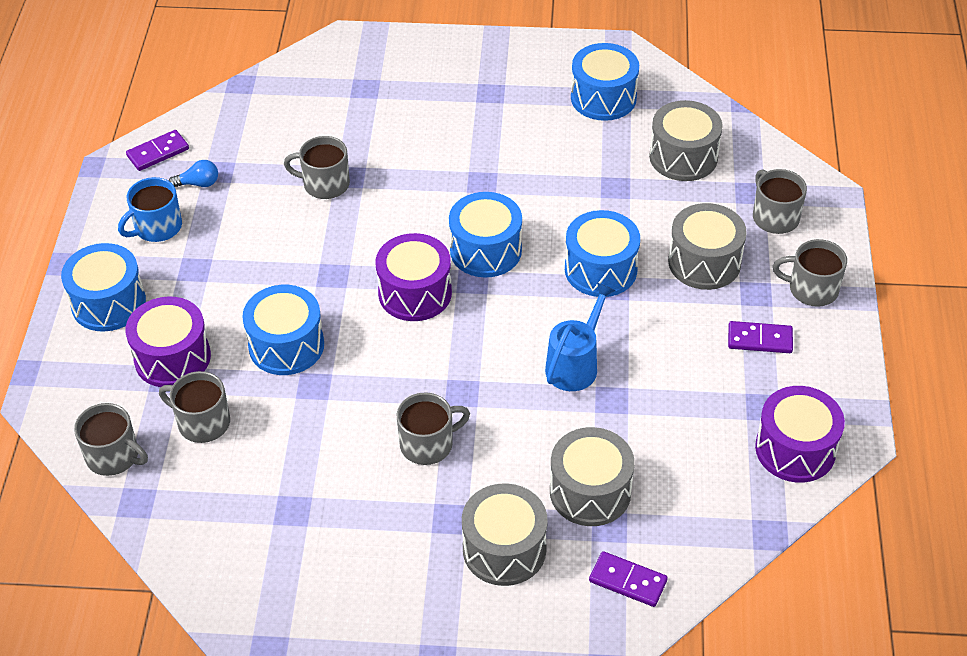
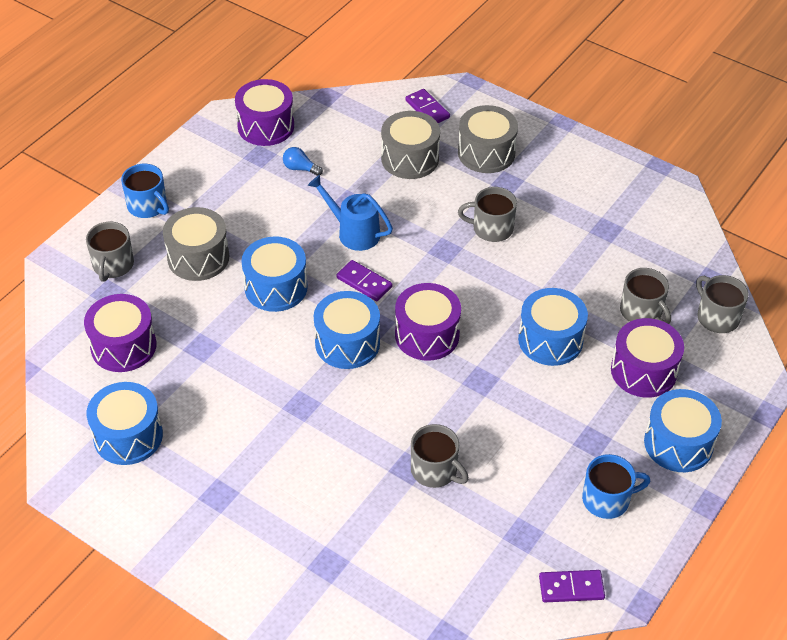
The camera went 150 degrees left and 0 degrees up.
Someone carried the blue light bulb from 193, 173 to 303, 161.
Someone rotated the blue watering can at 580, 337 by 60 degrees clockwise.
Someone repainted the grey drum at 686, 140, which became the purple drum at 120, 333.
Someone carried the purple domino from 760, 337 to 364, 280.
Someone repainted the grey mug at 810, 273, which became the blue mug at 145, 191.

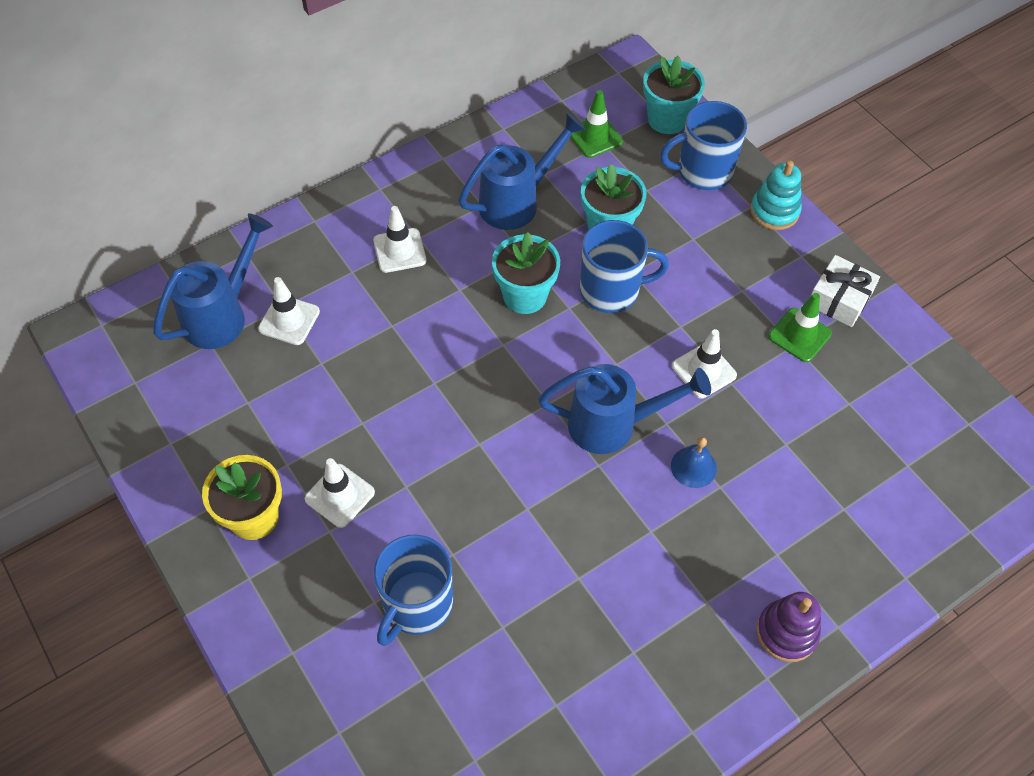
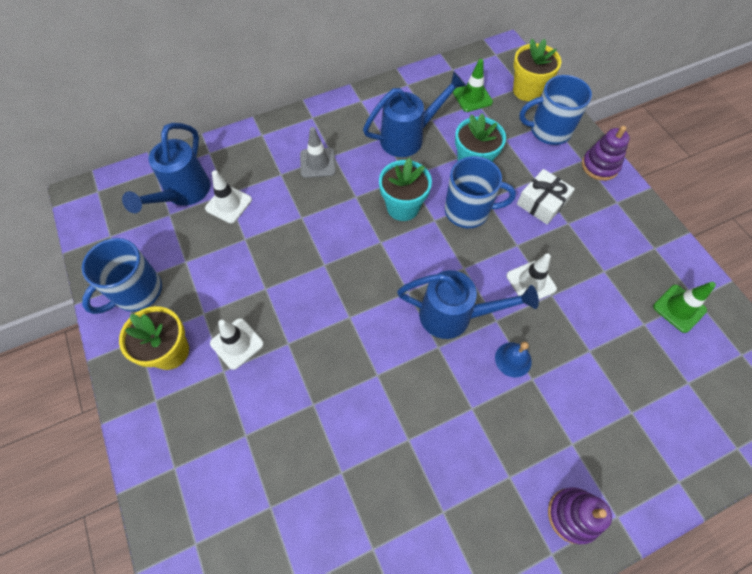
The camera went 10 degrees right and 5 degrees up.
Someone rotated the blue watering can at 213, 281 by 150 degrees clockwise.
Someone repainted the white traffic cone at 399, 239, which became the grey traffic cone at 318, 152.
Someone carried the blue mug from 413, 590 to 122, 276.
Someone repainted the turquoise flower pot at 674, 95, which became the yellow flower pot at 537, 70.
Someone repainted the turquoise stacking toy at 776, 195, which became the purple stacking toy at 606, 153.
Someone carried the green traffic cone from 800, 327 to 684, 307.
Someone carried the white gift from 845, 291 to 546, 196.

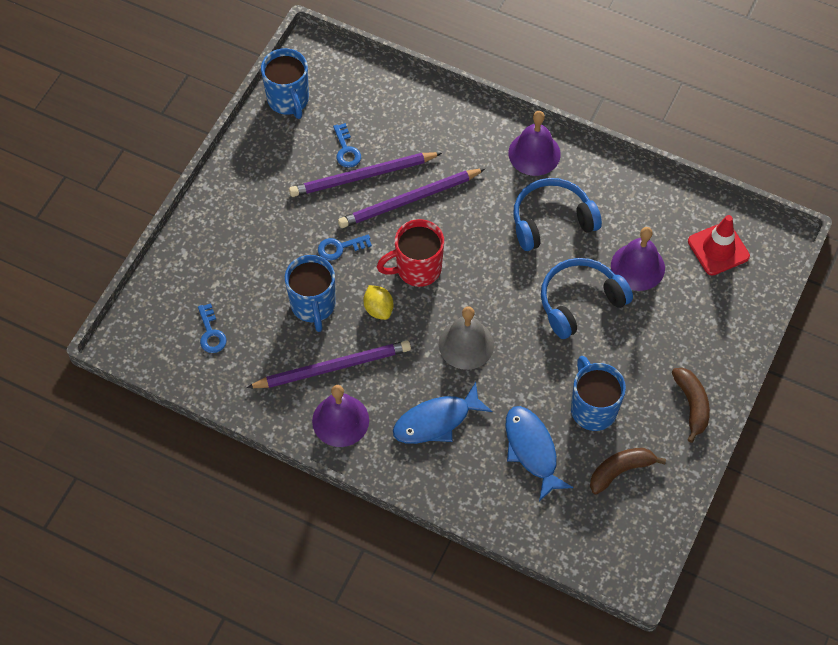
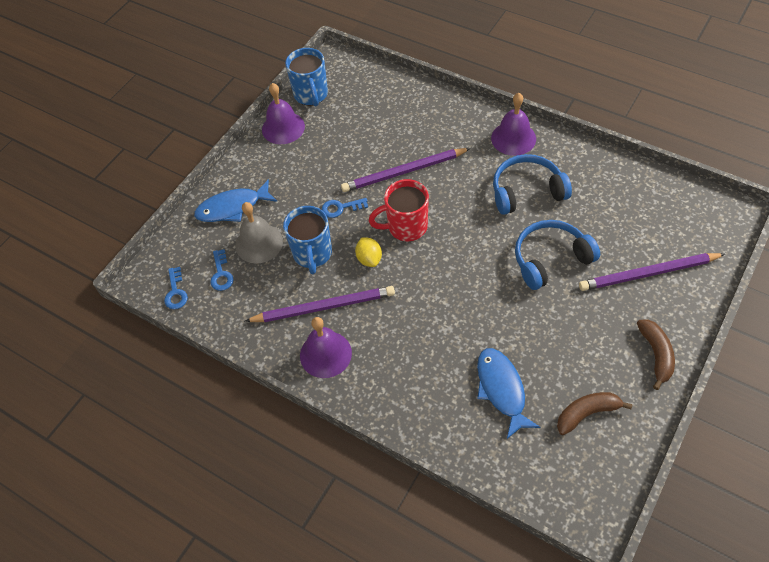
The camera went 10 degrees right and 5 degrees down.
Someone carried the purple pencil from 365, 174 to 652, 272.
Someone carried the blue key from 347, 145 to 176, 288.
Someone carried the blue fish from 442, 413 to 235, 200.
Someone carried the grey bell from 466, 338 to 259, 232.
Someone took away the blue mug at 598, 393.
Someone carried the purple bell from 638, 259 to 283, 113.
Someone took away the red traffic cone at 719, 245.

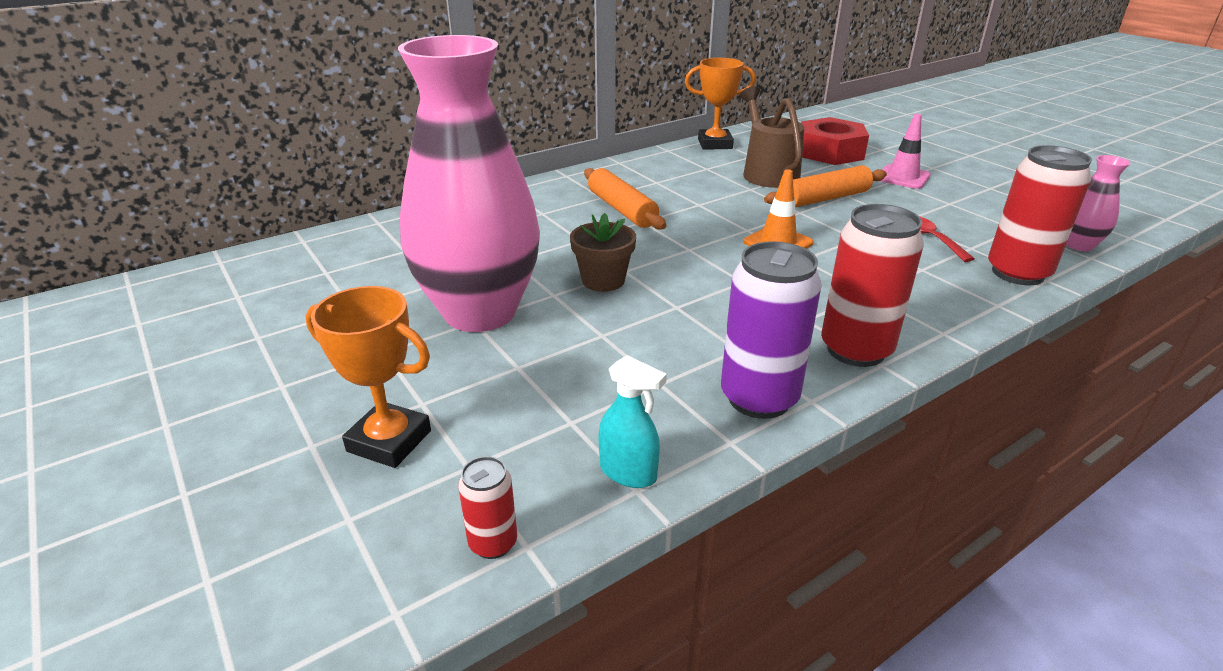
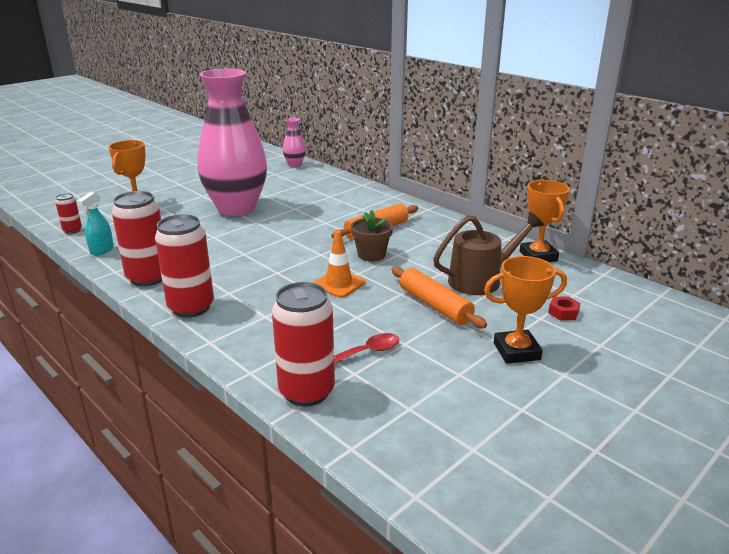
The camera went 80 degrees right and 5 degrees down.
Someone carried the brown flower pot from 603, 252 to 372, 235.
Someone repainted the purple can at 771, 330, which became the red can at 137, 238.
Someone scaled the red nut at 835, 141 by 0.42.
Someone swapped the pink traffic cone at 905, 151 for the orange trophy at 525, 310.
Someone carried the pink vase from 1098, 203 to 294, 142.

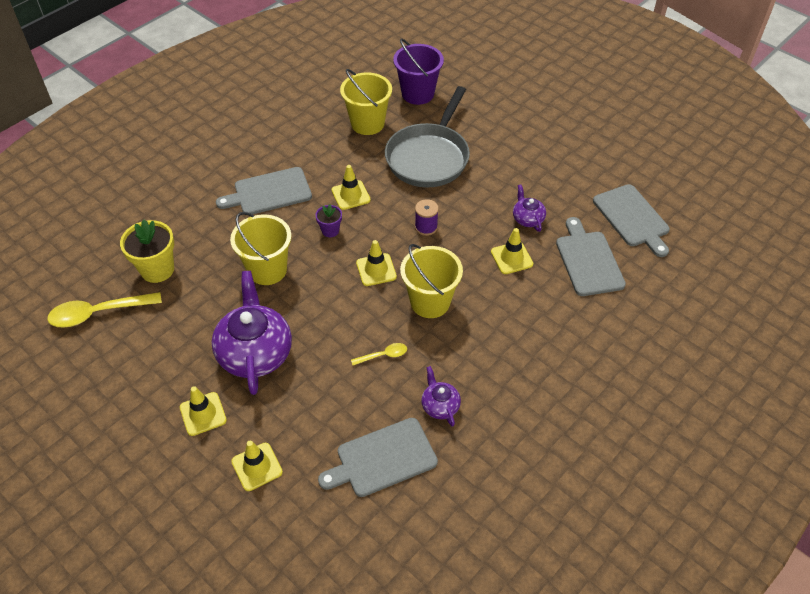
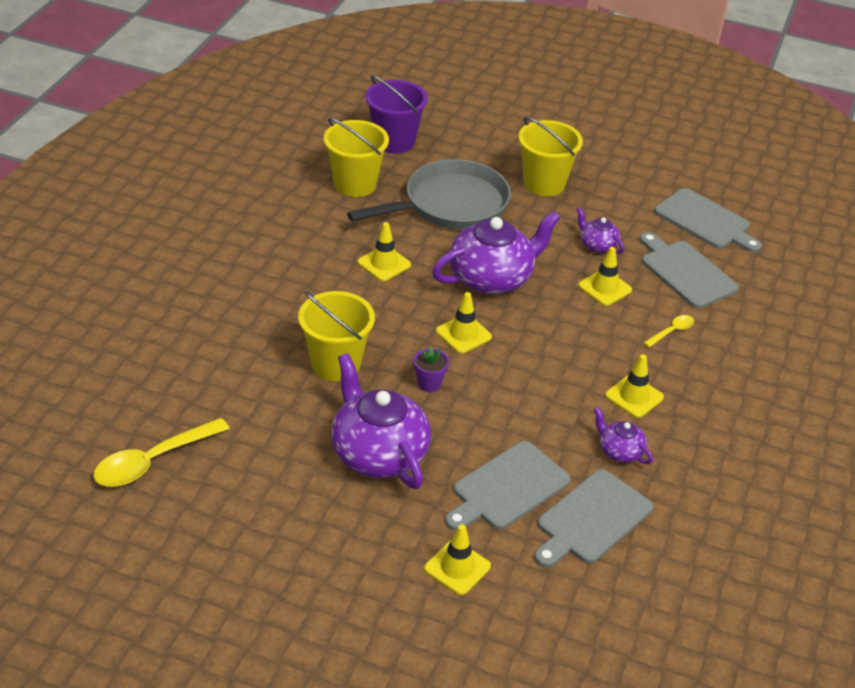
The camera went 25 degrees left and 10 degrees down.
Someone took away the yellow flower pot at 147, 251.
Someone carried the yellow traffic cone from 203, 411 to 634, 386.
Someone carried the grey cutting board from 264, 191 to 508, 486.
Someone carried the purple flower pot from 328, 220 to 431, 369.
Someone carried the yellow spoon from 379, 354 to 668, 331.
Someone rotated the grey pan at 427, 136 by 120 degrees counterclockwise.
Someone carried the yellow bucket from 431, 281 to 550, 156.
Someone swapped the purple spool at 427, 217 for the purple teapot at 496, 252.

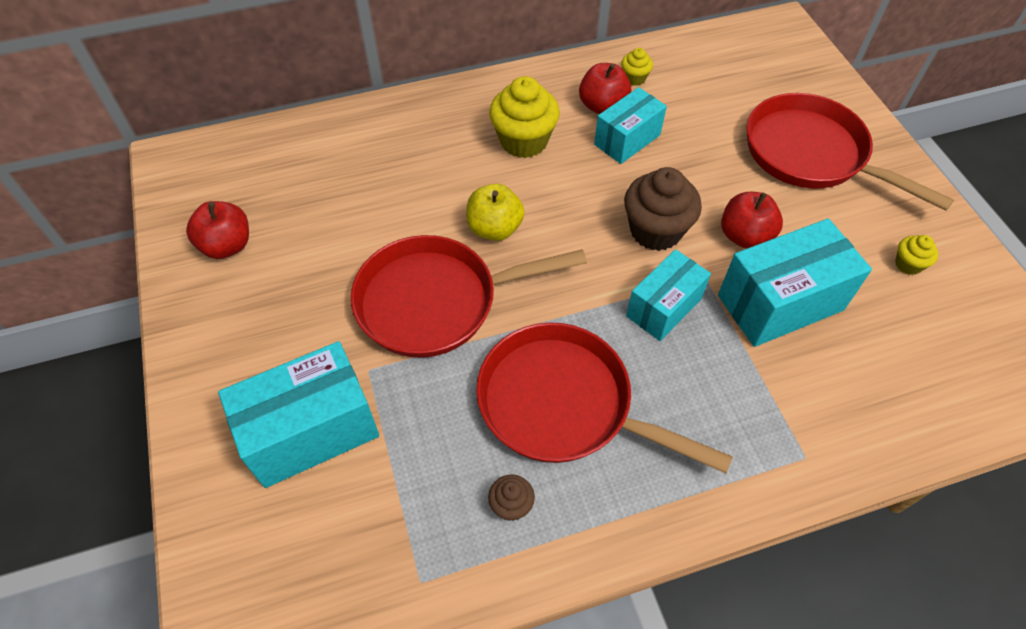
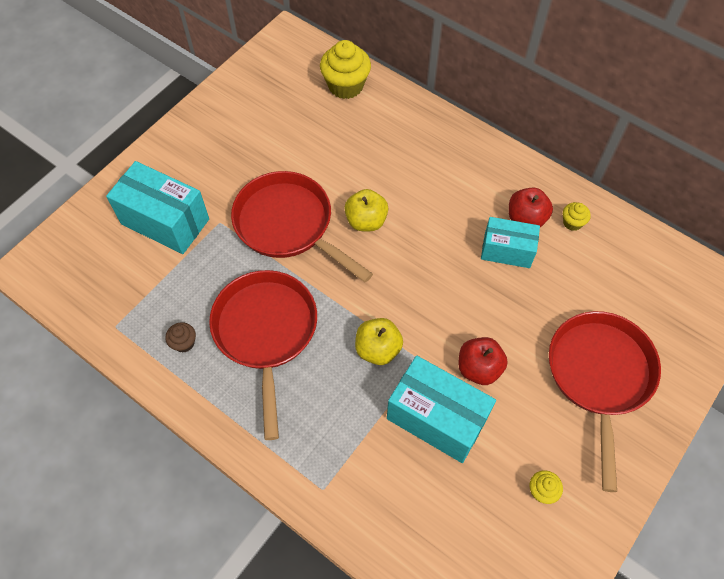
The camera went 55 degrees right and 5 degrees up.
Someone took away the red apple at 217, 230.
Someone carried the yellow cupcake from 524, 117 to 345, 69.
Someone took away the brown cupcake at 663, 209.
Someone swapped the turquoise box at 668, 295 for the yellow apple at 379, 341.

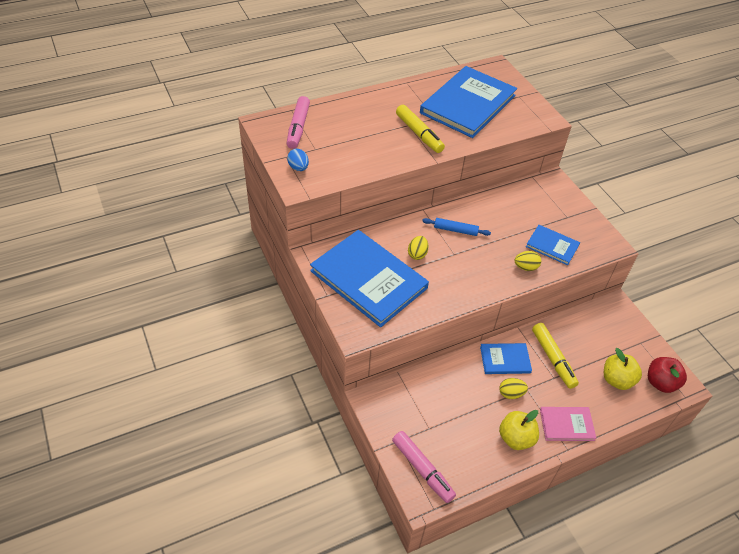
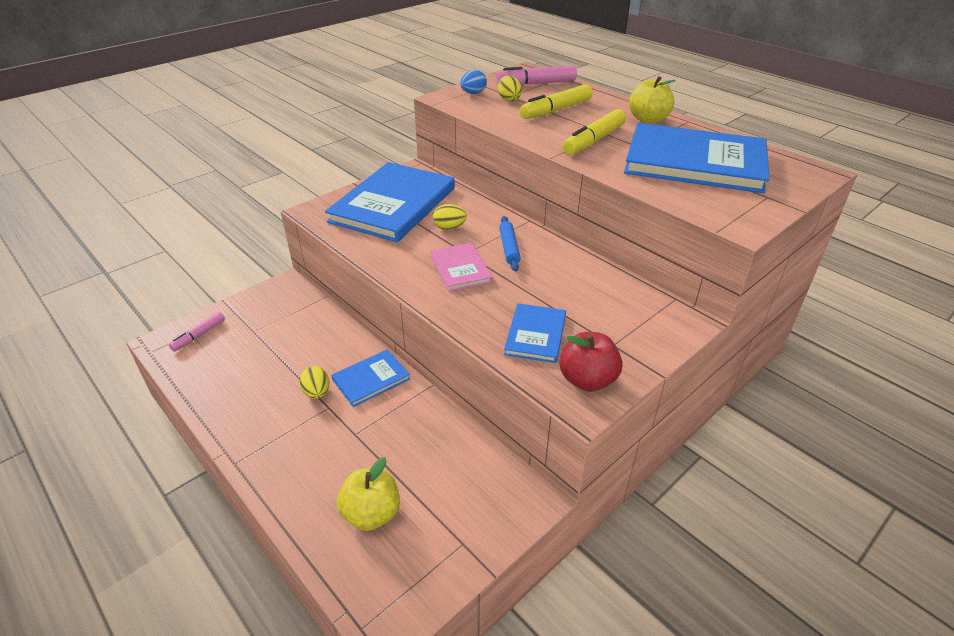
The camera went 75 degrees right and 10 degrees down.
Someone scaled the pink marker at 424, 467 by 0.62.
Someone rotated the blue book at 506, 358 by 75 degrees clockwise.
Someone carried the yellow apple from 519, 430 to 652, 100.
Someone carried the yellow egg from 527, 261 to 510, 88.
Someone carried the yellow marker from 555, 356 to 556, 101.
Someone carried the pink book from 568, 424 to 461, 267.
Someone carried the red apple from 667, 375 to 590, 362.

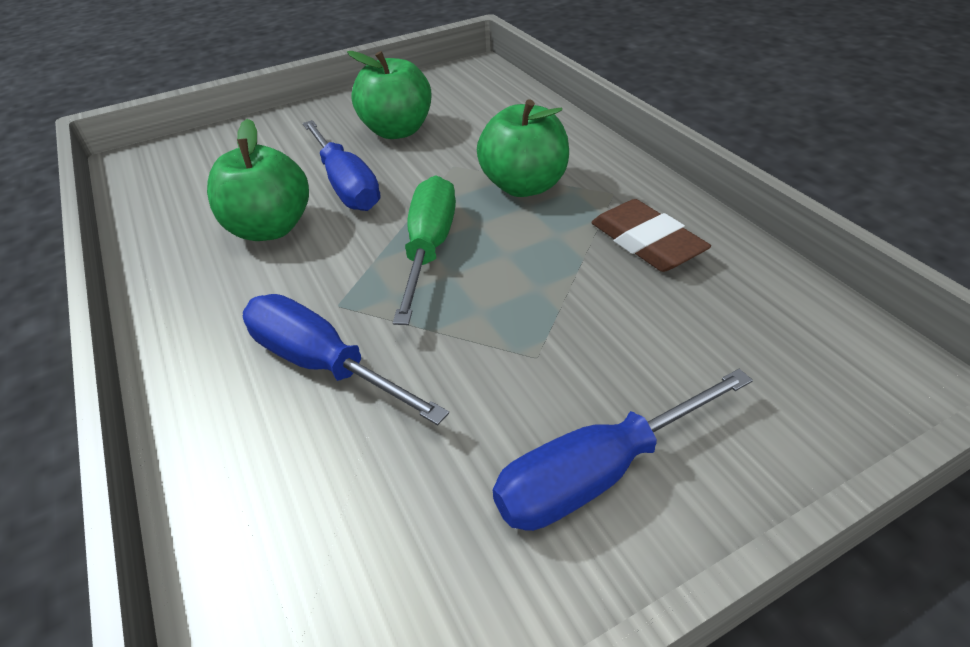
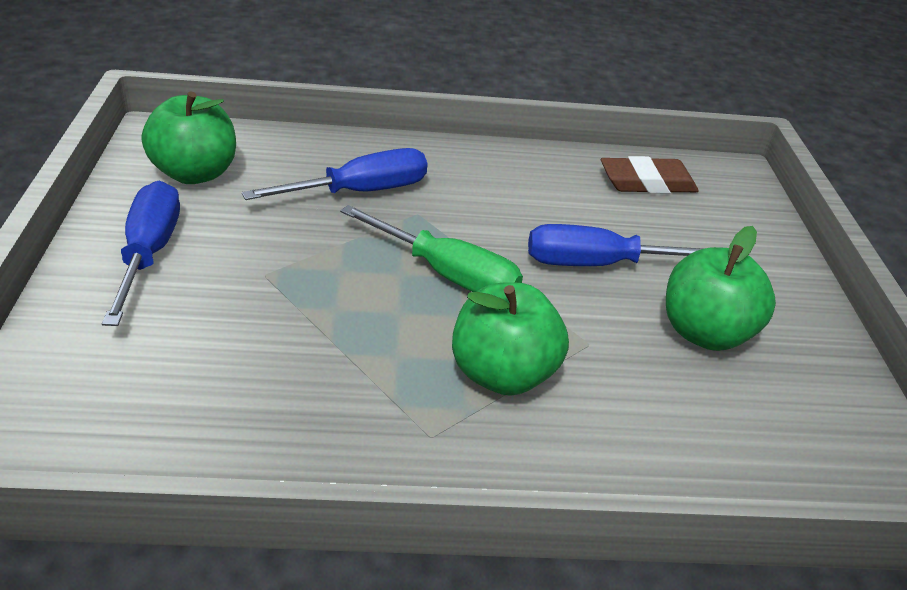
The camera went 110 degrees right and 5 degrees down.
Someone carried the green apple from 258, 180 to 189, 137.
Someone carried the brown eraser from 651, 235 to 650, 174.

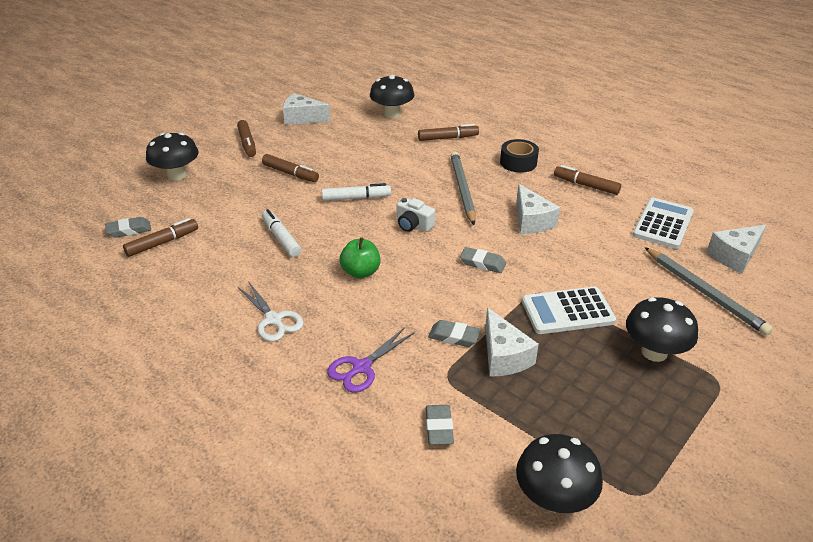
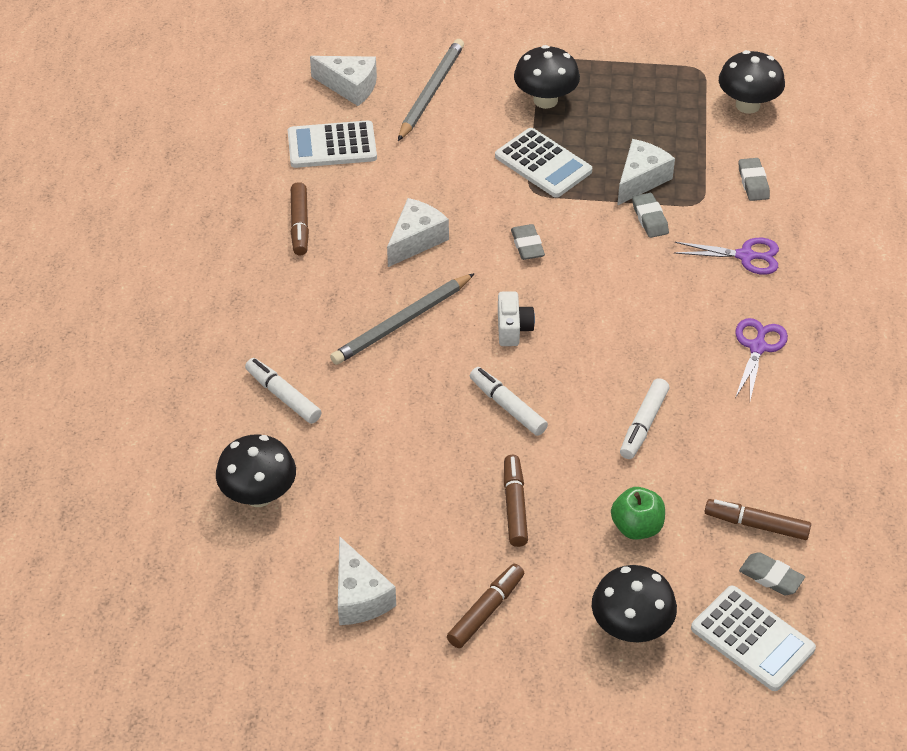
The camera went 125 degrees left and 10 degrees up.
Someone repainted the white scissors at 271, 312, which became the purple scissors at 761, 359.
Someone carried the green apple from 360, 258 to 638, 513.
Someone repainted the brown marker at 448, 132, which became the white marker at 283, 391.
Someone rotated the grey eraser at 440, 425 by 60 degrees counterclockwise.
Someone took away the black tape at 519, 156.
Someone put down the white calculator at 753, 638.

